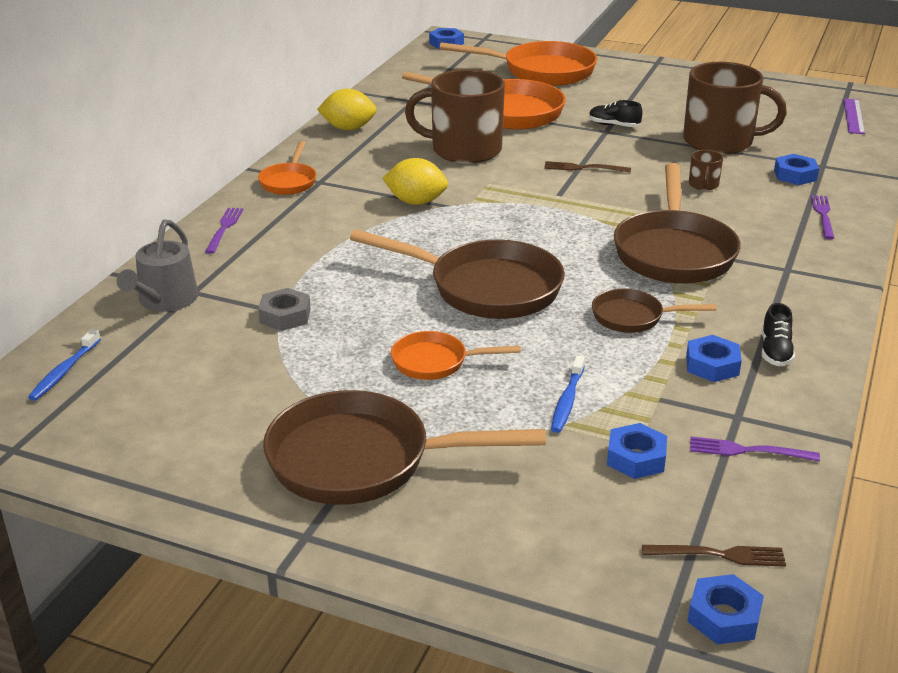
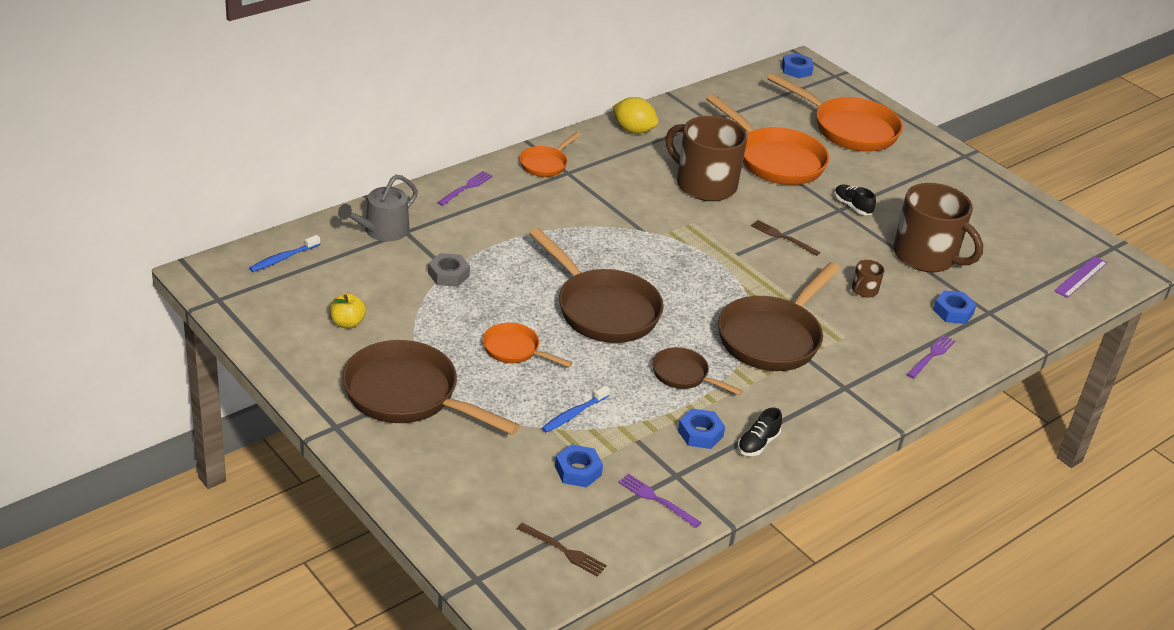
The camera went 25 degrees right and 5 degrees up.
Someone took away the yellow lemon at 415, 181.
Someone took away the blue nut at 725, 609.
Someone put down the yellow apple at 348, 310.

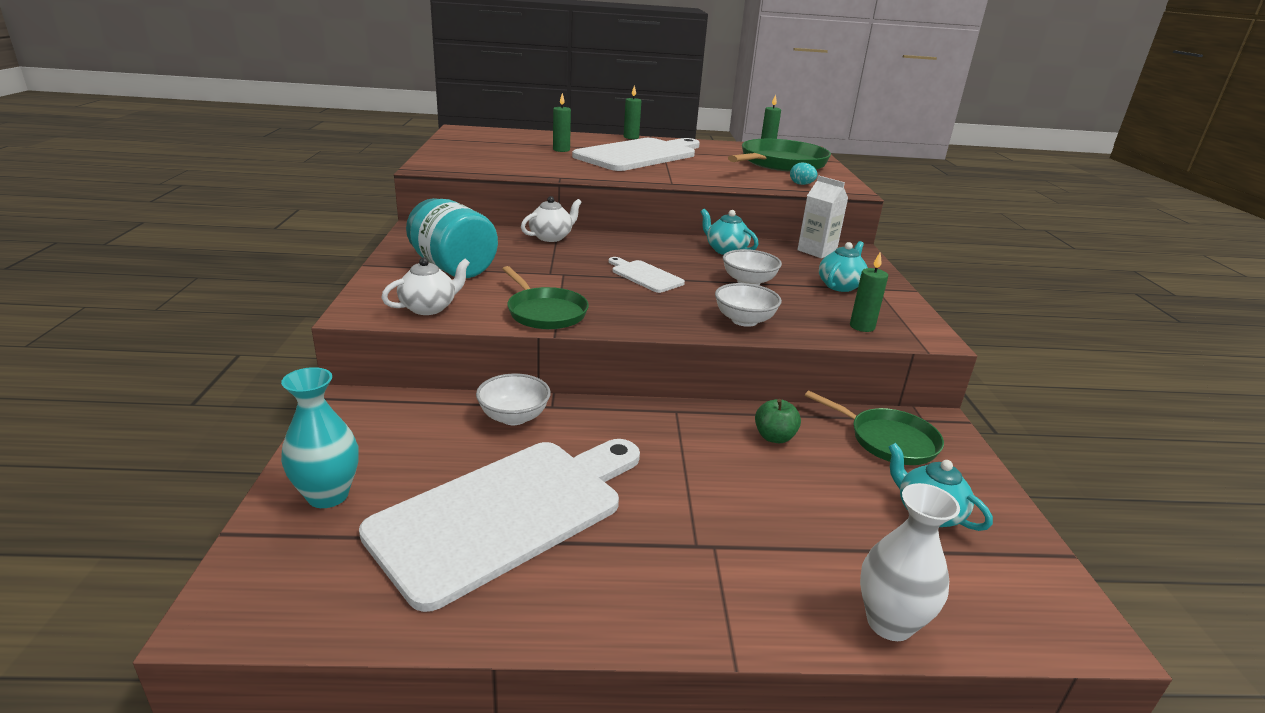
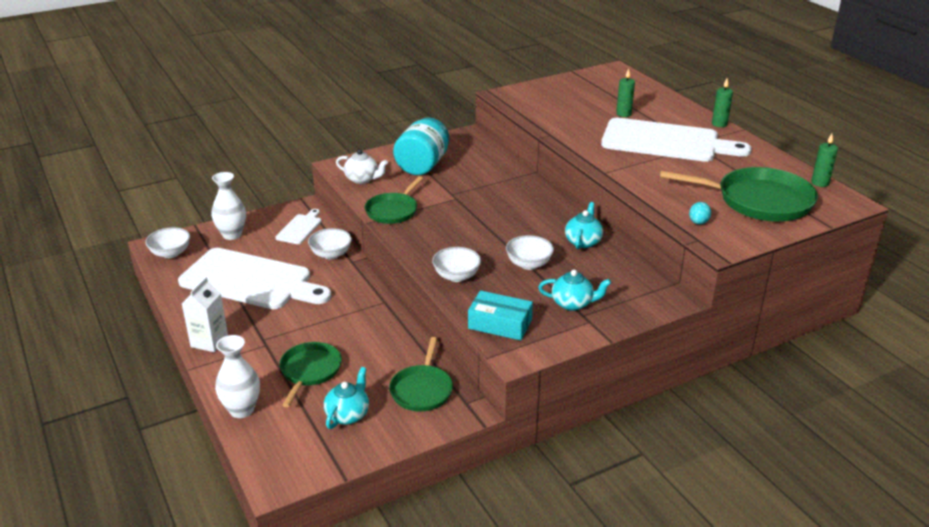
The camera went 65 degrees right and 5 degrees up.
Someone repainted the turquoise vase at 320, 437, which became the white vase at 228, 206.
Someone took away the white teapot at 551, 219.
Someone carried the white cutting board from 646, 275 to 298, 226.
Someone took away the green apple at 778, 421.
Someone carried the white carton from 822, 217 to 205, 314.
Someone swapped the green candle at 869, 292 for the turquoise box at 500, 315.
Someone put down the white bowl at 167, 242.
Someone put down the green pan at 310, 374.

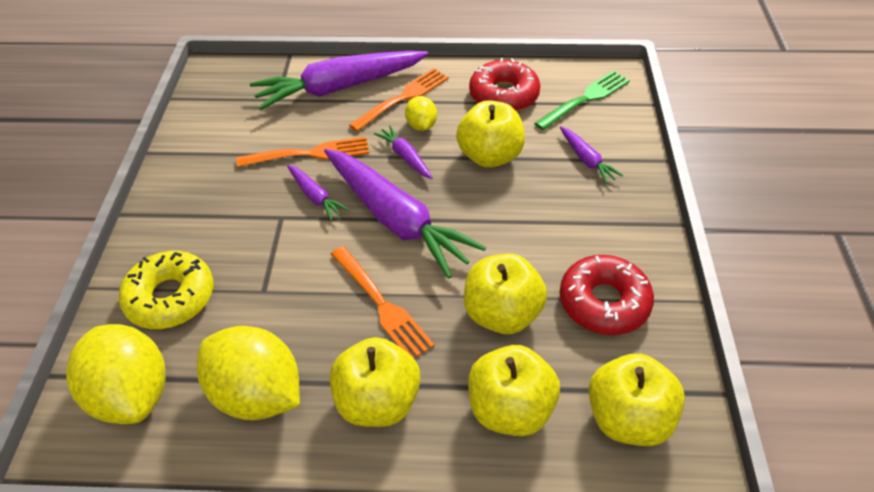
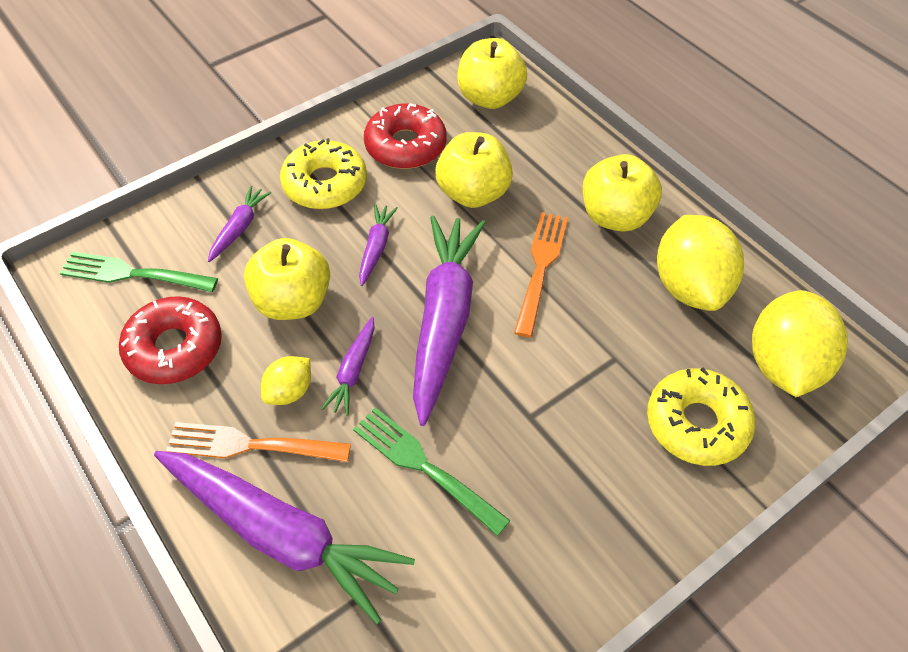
The camera went 130 degrees left and 5 degrees up.
Someone repainted the orange fork at 303, 152, which became the green fork at 432, 471.
Someone carried the purple carrot from 318, 193 to 378, 245.
Someone took away the yellow apple at 514, 390.
Someone put down the yellow donut at 323, 173.

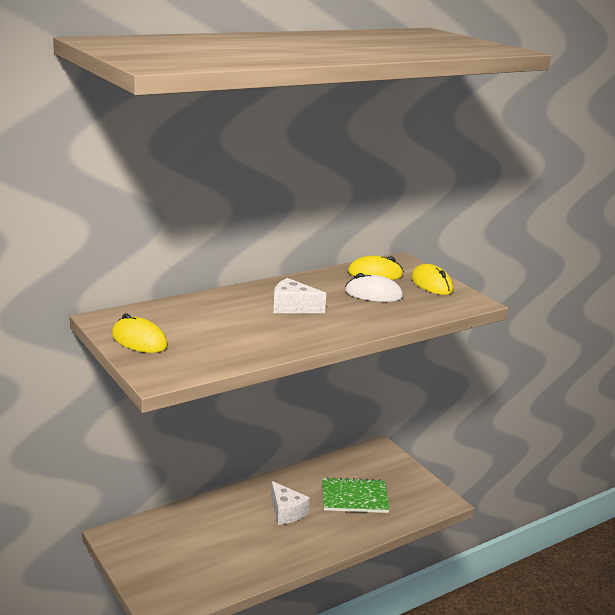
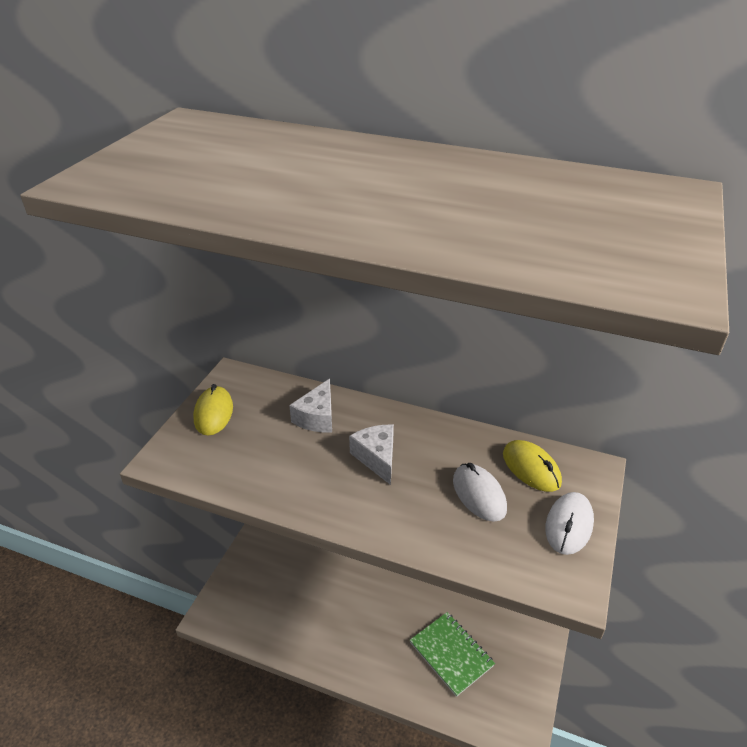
The camera went 55 degrees right and 15 degrees up.
Someone carried the white cheese from 290, 503 to 310, 406.
Someone repainted the yellow mouse at 432, 279, which became the white mouse at 569, 523.

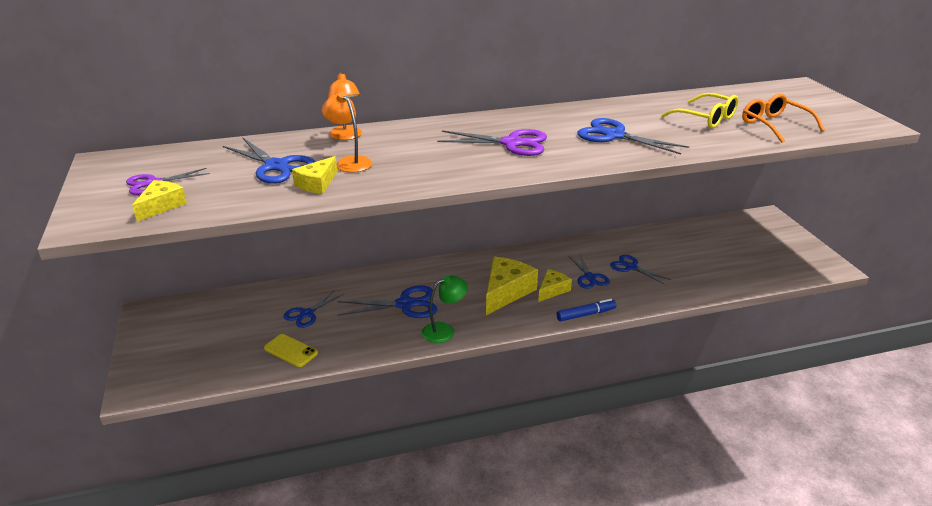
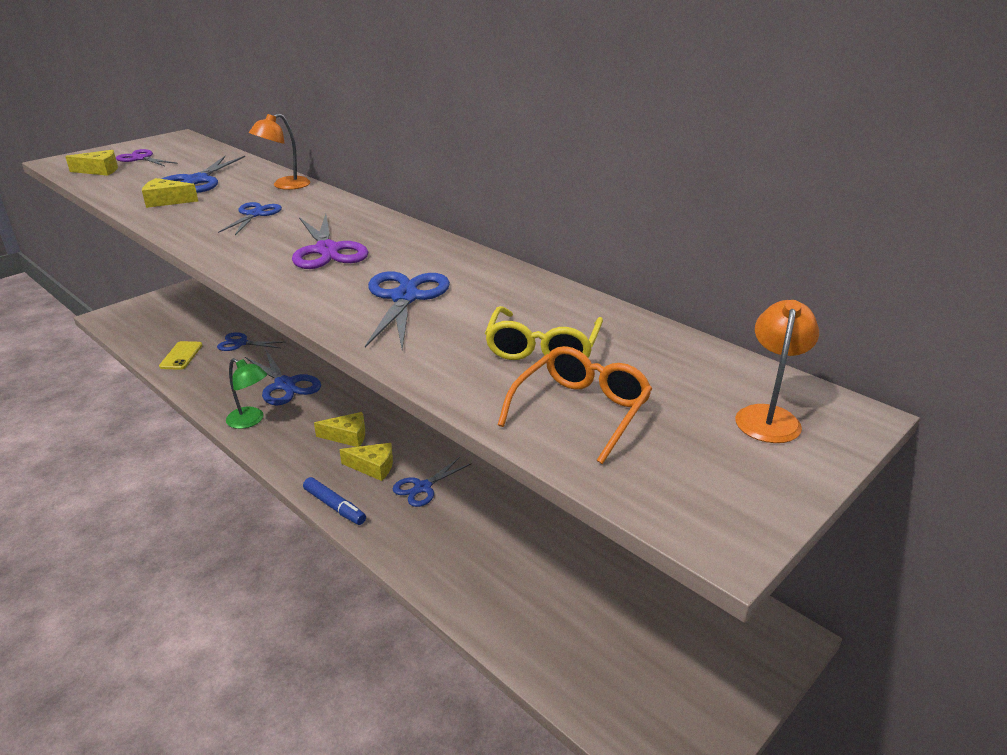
The camera went 60 degrees right and 0 degrees up.
Someone carried the orange lamp from 347, 132 to 777, 371.
Someone scaled the yellow cheese at 512, 286 by 0.58.
Someone carried the blue scissors from 640, 270 to 250, 218.

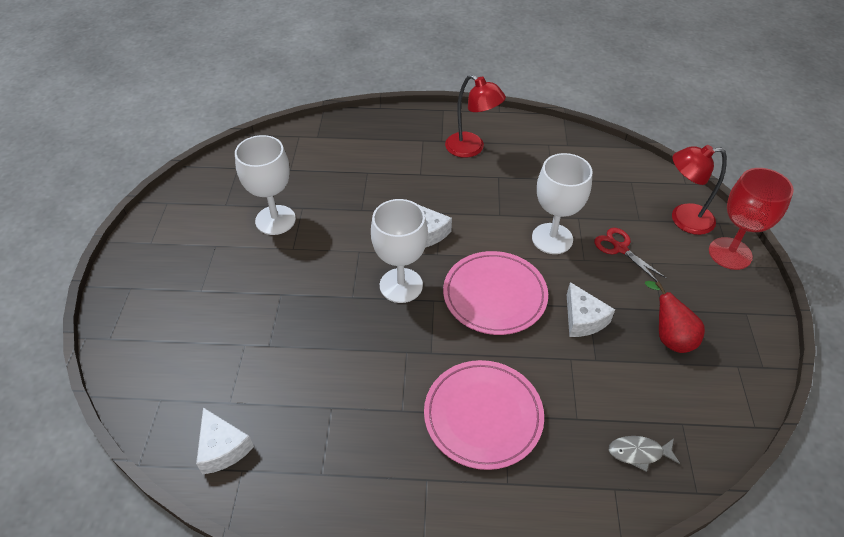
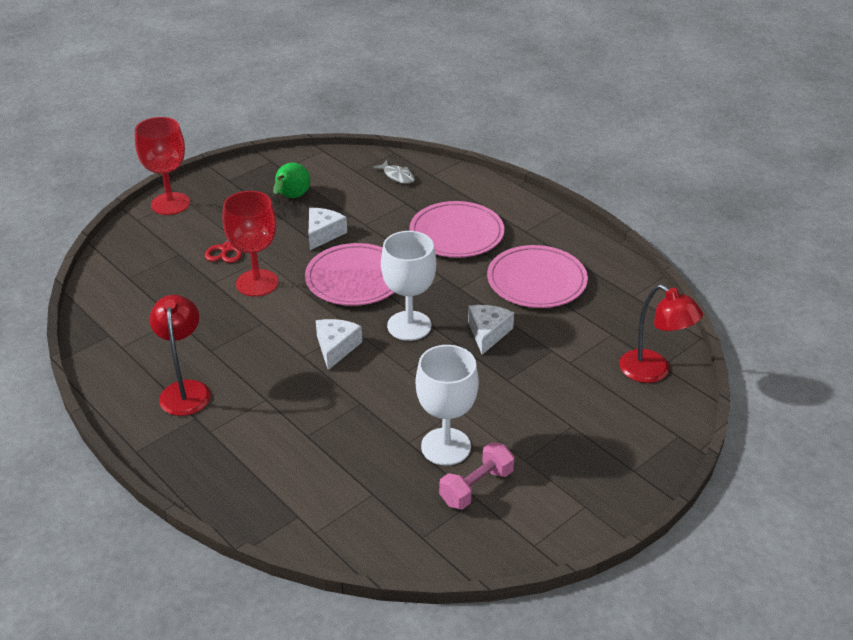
The camera went 135 degrees left and 10 degrees down.
Someone carried the white cheese from 225, 440 to 491, 330.
Someone repainted the white goblet at 562, 203, which became the red goblet at 250, 244.
Someone repainted the red pear at 675, 317, which became the green pear at 291, 180.
Someone carried the red lamp from 699, 190 to 661, 333.
Someone put down the pink dumbbell at 476, 476.
Someone put down the pink plate at 537, 276.

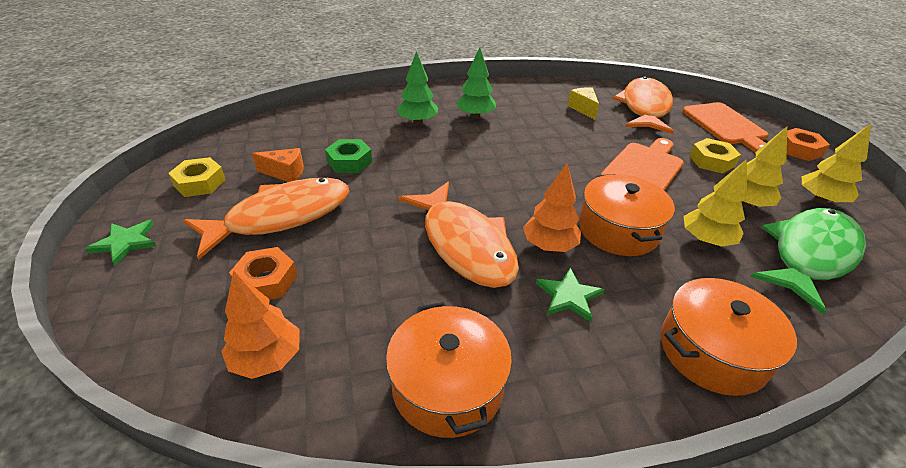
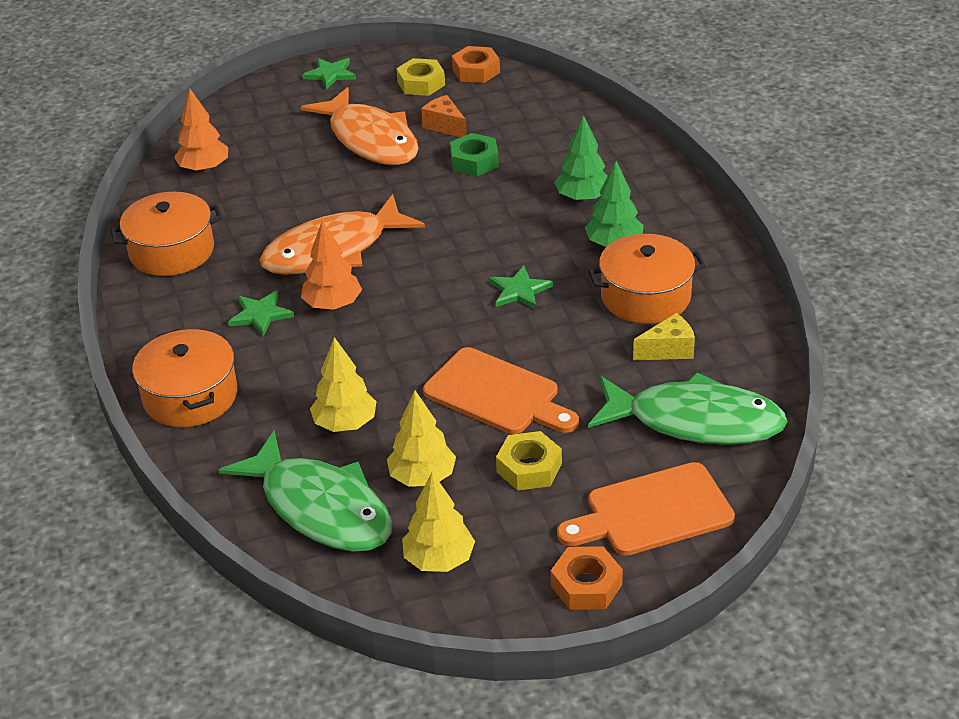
The camera went 90 degrees right and 0 degrees up.
Someone carried the orange nut from 263, 273 to 476, 64.
Someone rotated the orange cheese at 278, 165 by 135 degrees clockwise.
Someone carried the orange pot from 627, 215 to 647, 279.
Someone repainted the orange fish at 643, 105, which became the green fish at 687, 408.
Someone put down the green star at 521, 287.

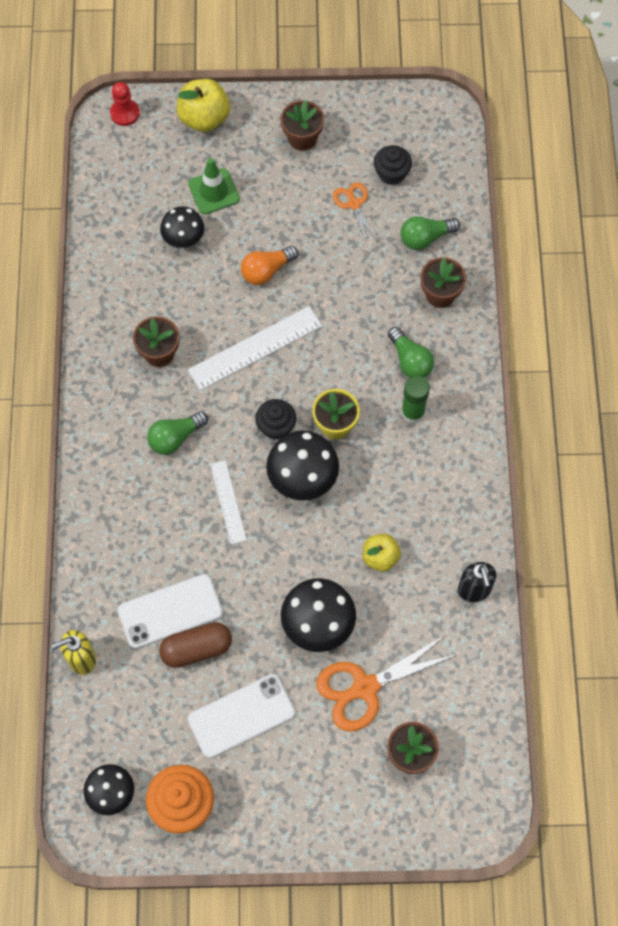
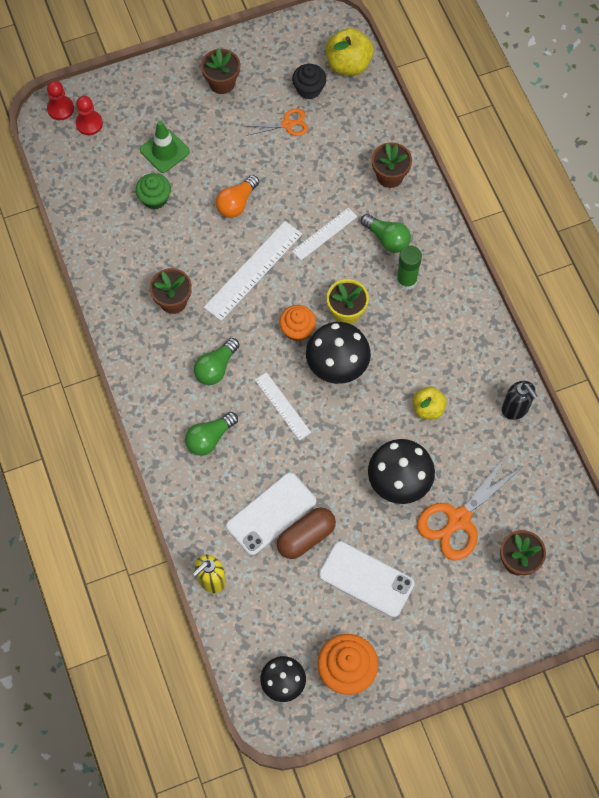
The camera went 20 degrees left and 0 degrees up.
Someone swapped the black mushroom at 182, 227 for the green cupcake at 153, 191.
Someone carried the yellow apple from 203, 105 to 350, 52.
Someone rotated the white phone at 241, 716 by 75 degrees clockwise.
Someone repainted the black cupcake at 275, 419, which became the orange cupcake at 297, 323.
Someone rotated the orange scissors at 355, 213 by 120 degrees clockwise.
Someone carried the green light bulb from 430, 233 to 211, 434.
Someone put down the red pawn at 89, 115.
Someone put down the white ruler at 324, 234.

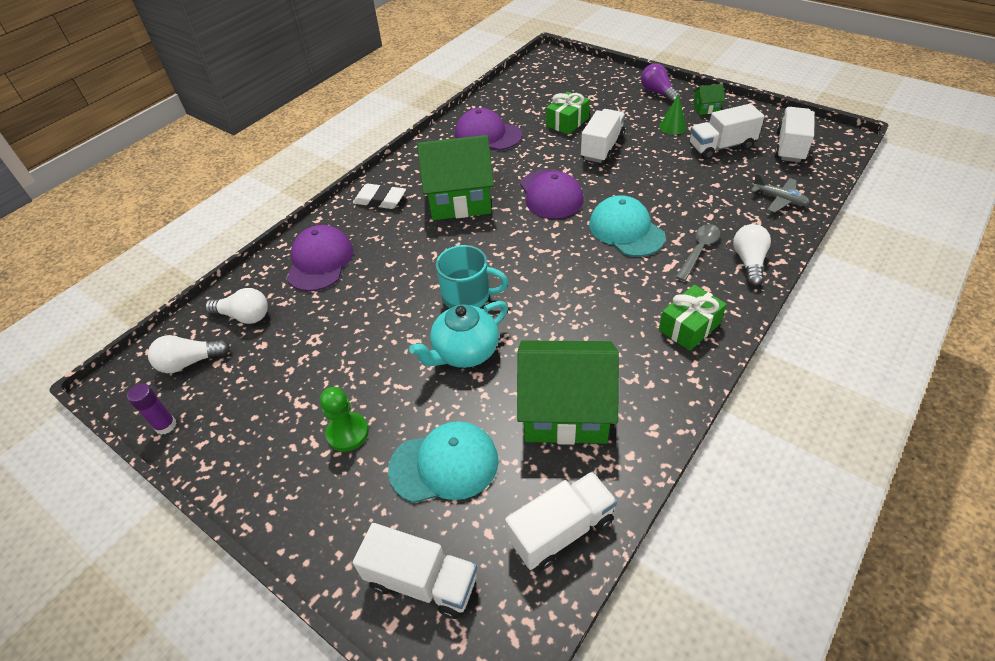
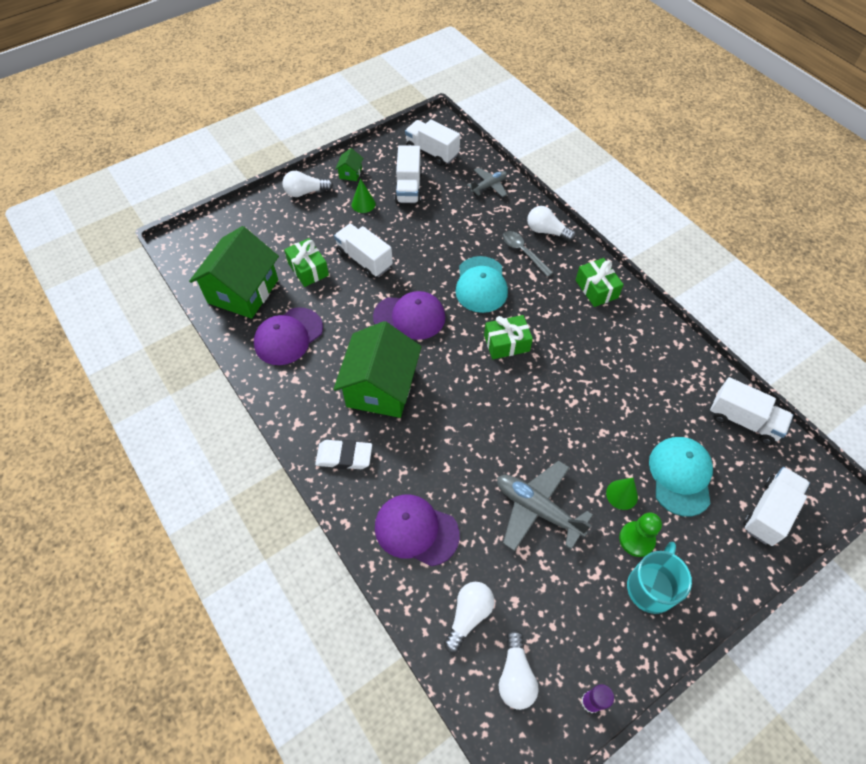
The camera went 75 degrees left and 10 degrees up.
Someone rotated the white eraser at 379, 196 by 60 degrees clockwise.
Someone took away the turquoise teapot at 458, 334.
Someone carried the turquoise mug from 472, 276 to 659, 578.
Someone rotated the white truck at 561, 520 by 135 degrees clockwise.
Someone carried the green house from 568, 392 to 234, 272.
Someone rotated the turquoise cap at 627, 226 by 75 degrees counterclockwise.
Someone repainted the purple light bulb at 660, 83, which became the white light bulb at 307, 184.
Someone put down the green gift at 508, 337.
Someone put down the grey plane at 545, 506.
Someone put down the green cone at 622, 494.

